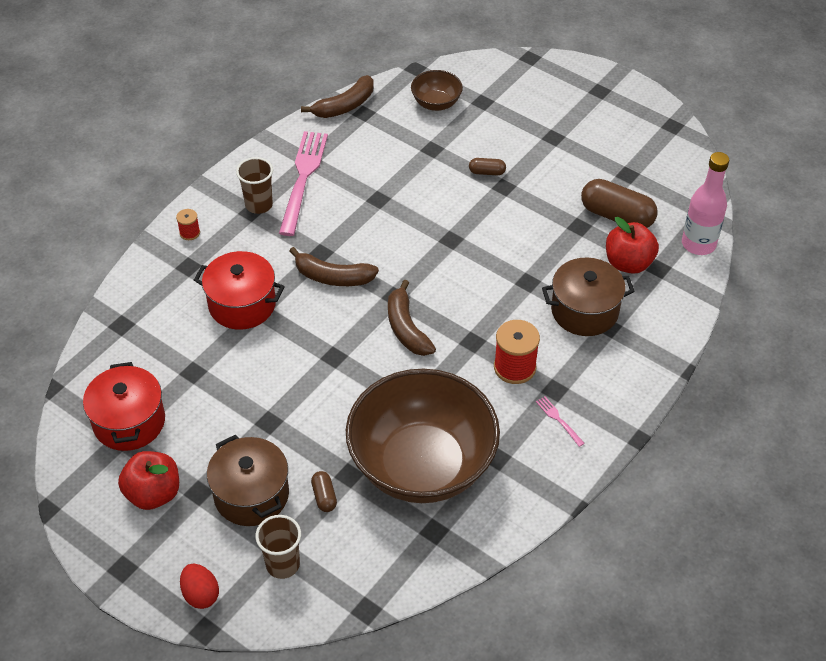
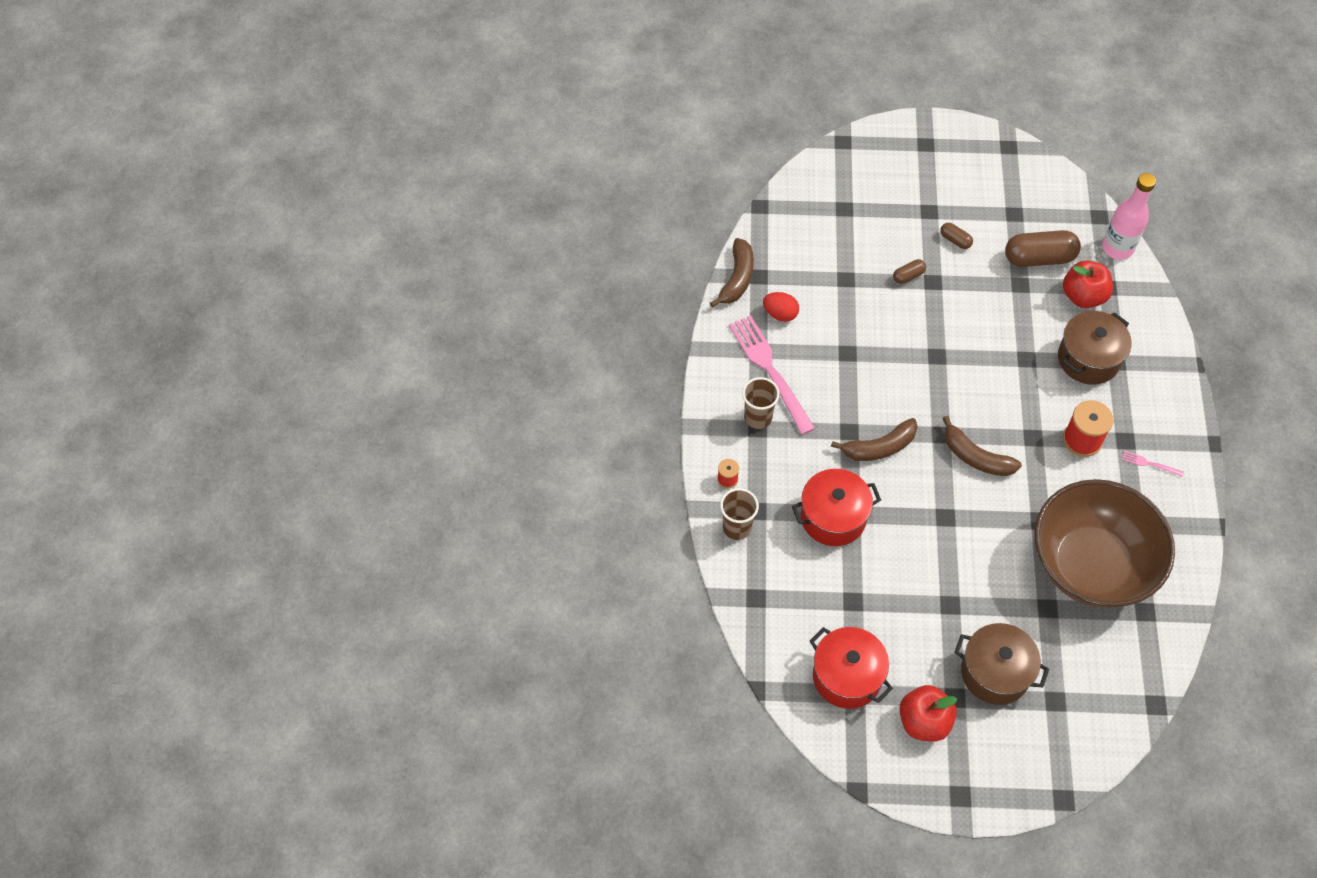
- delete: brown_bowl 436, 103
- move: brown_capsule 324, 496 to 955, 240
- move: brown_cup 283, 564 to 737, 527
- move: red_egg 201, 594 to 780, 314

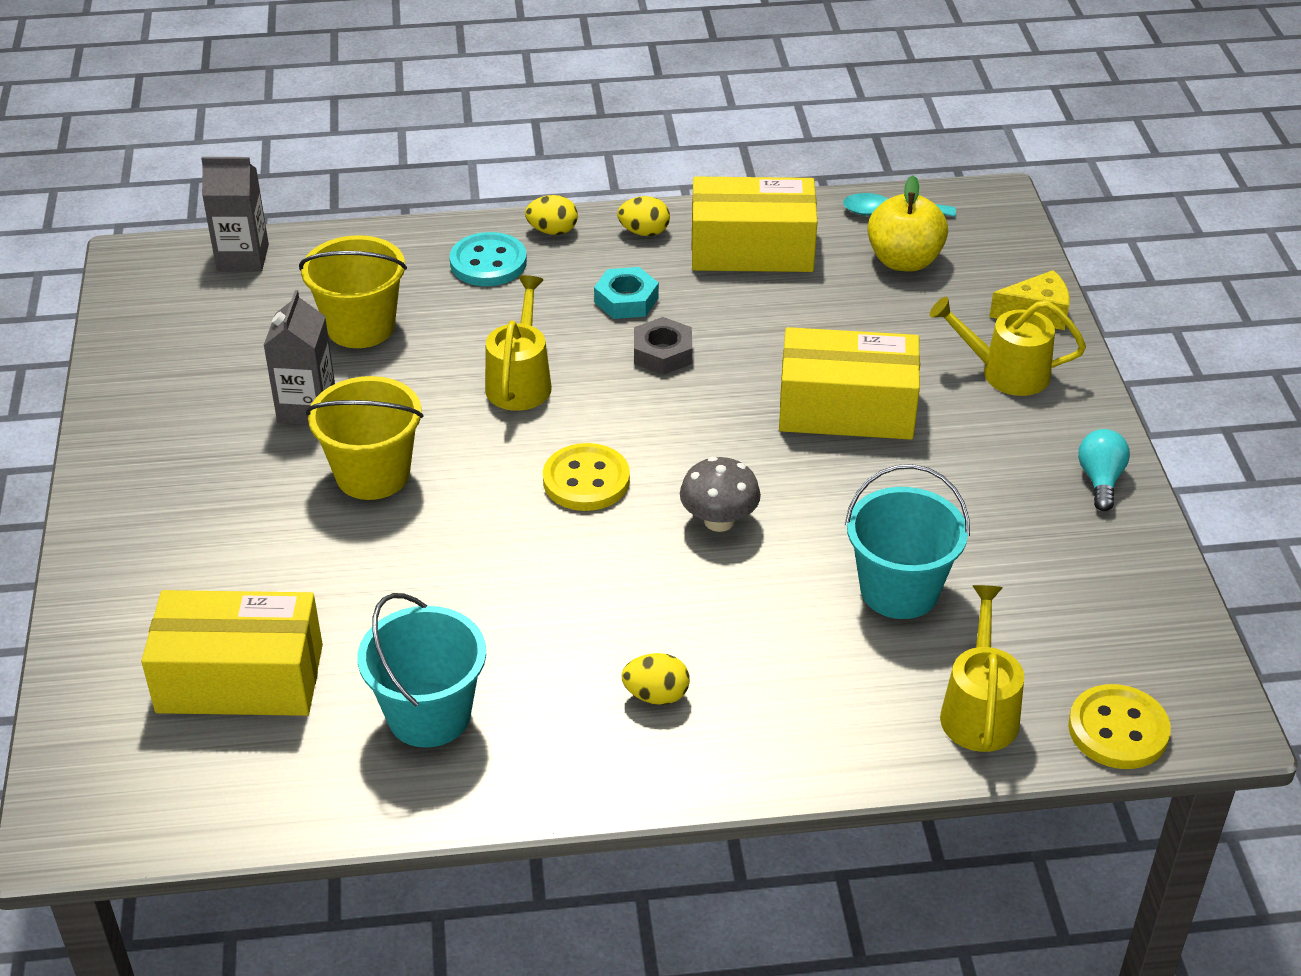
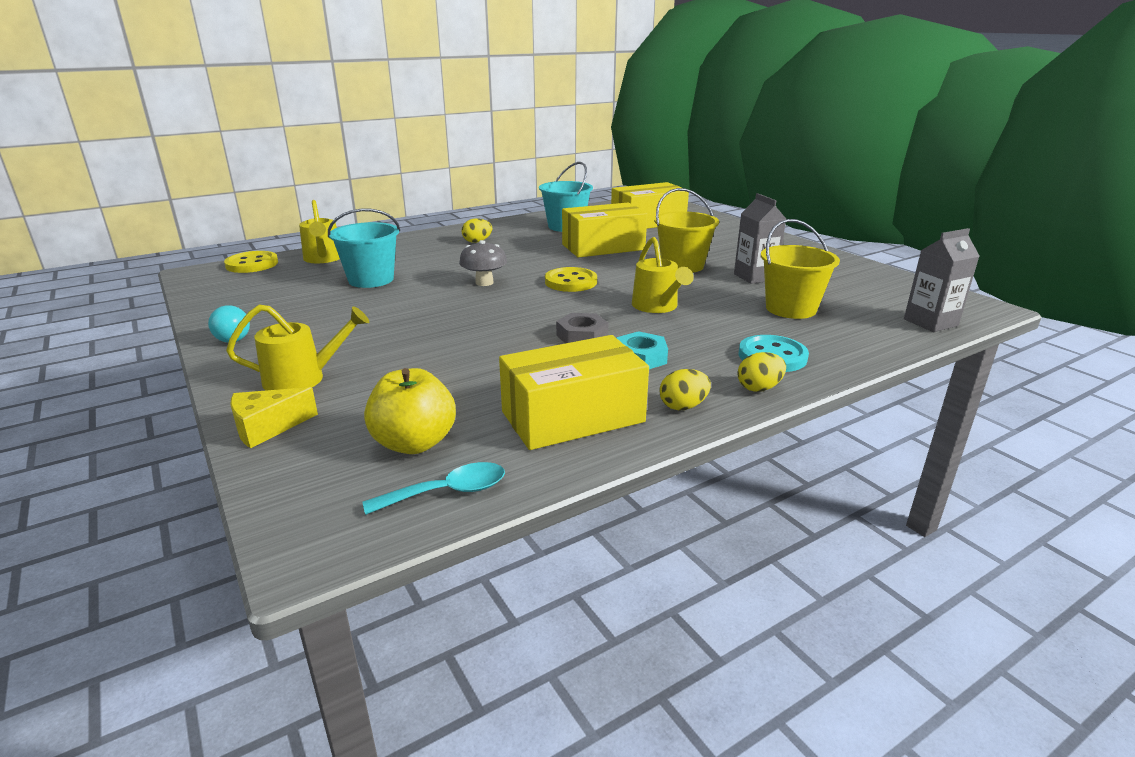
- move: yellow_box 846, 409 to 603, 247

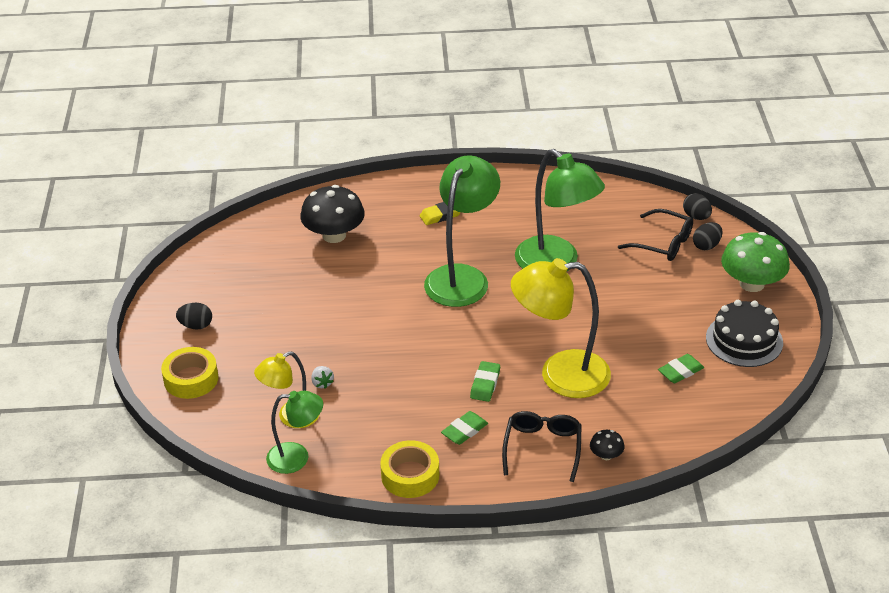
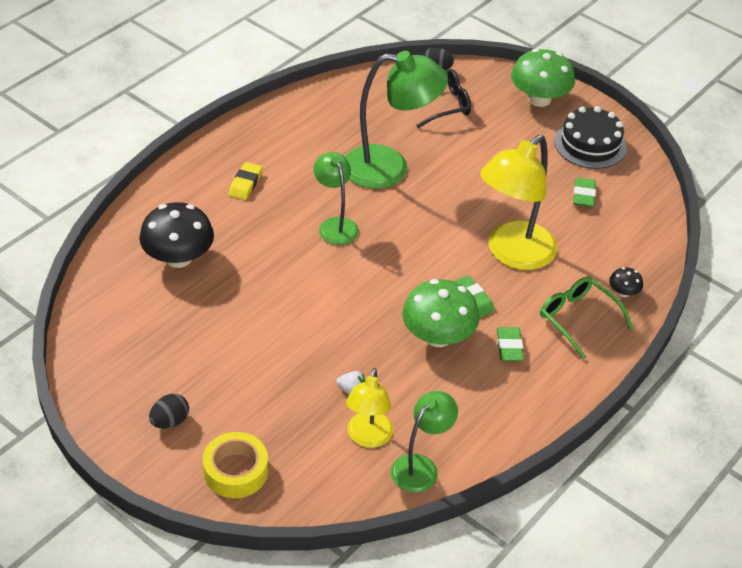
- resize: green_lamp 462, 277 = 335, 225 x0.58
- delete: black_egg 706, 245
- recolor: black_glasses 542, 448 to green_glasses 577, 318
- delete: yellow_tape 410, 475
- insert: green_mushroom 438, 336

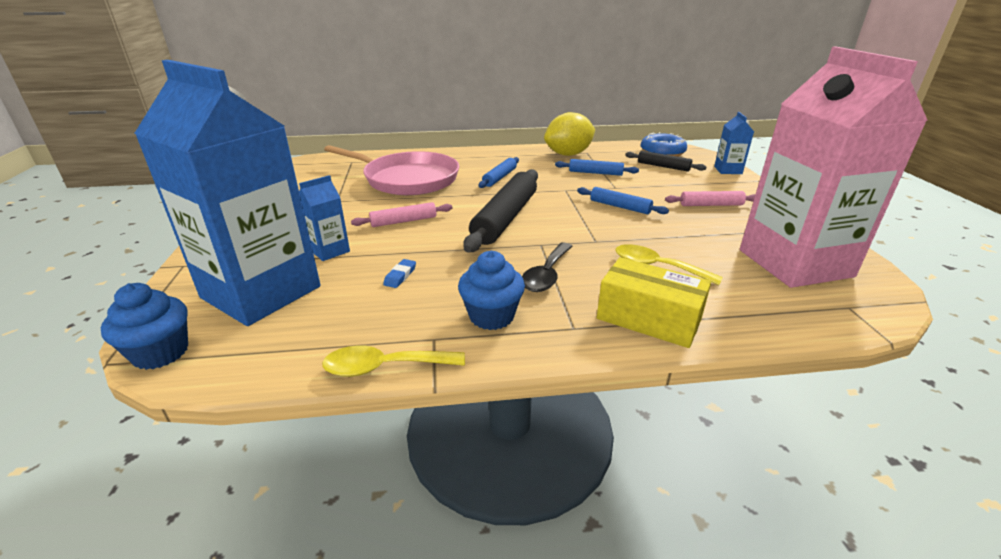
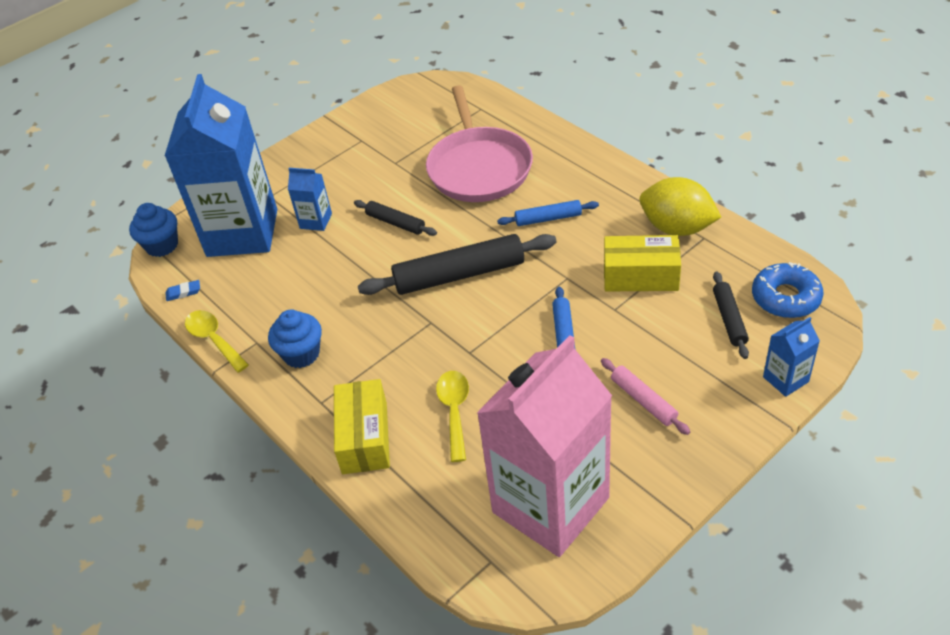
- replace: blue_rolling_pin 595, 173 to yellow_box 640, 276
- recolor: pink_rolling_pin 404, 221 to black_rolling_pin 395, 223
- delete: black_spoon 546, 275
- move: blue_eraser 400, 276 to 183, 292

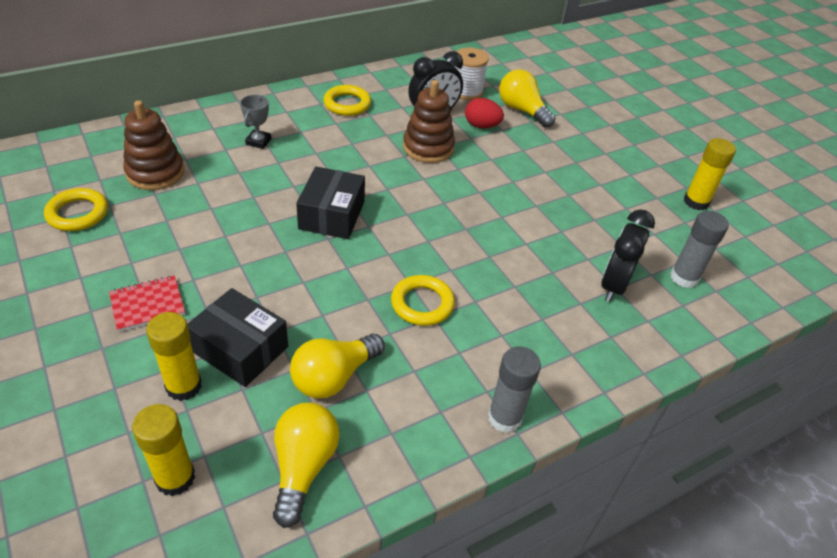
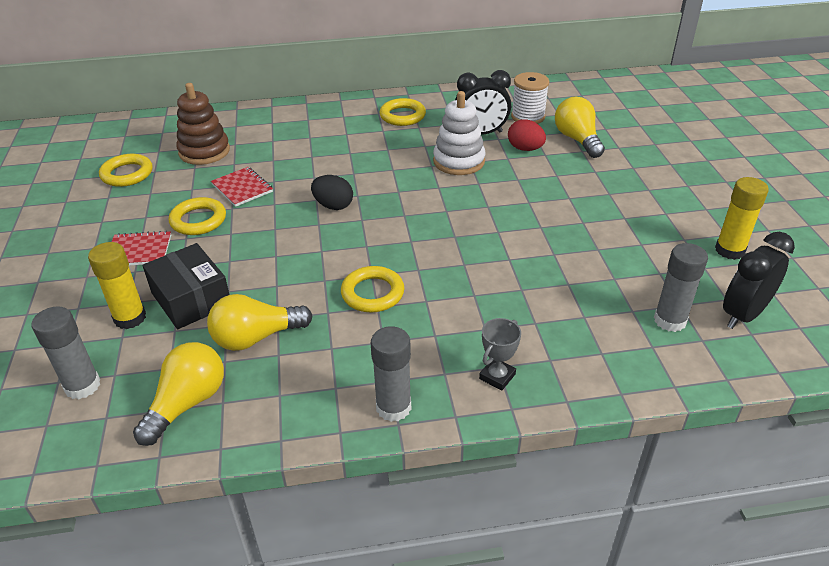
- recolor: brown_stacking_toy 428, 147 to white_stacking_toy 459, 161
- move: grey_trophy 258, 141 to 497, 376
- replace: black_box 332, 215 to black_egg 333, 206
- move: black_clock 614, 285 to 743, 315
- recolor: yellow_glue_stick 175, 478 to grey_glue_stick 82, 386
- insert: red_notebook 242, 188
- insert: yellow_ring 198, 220

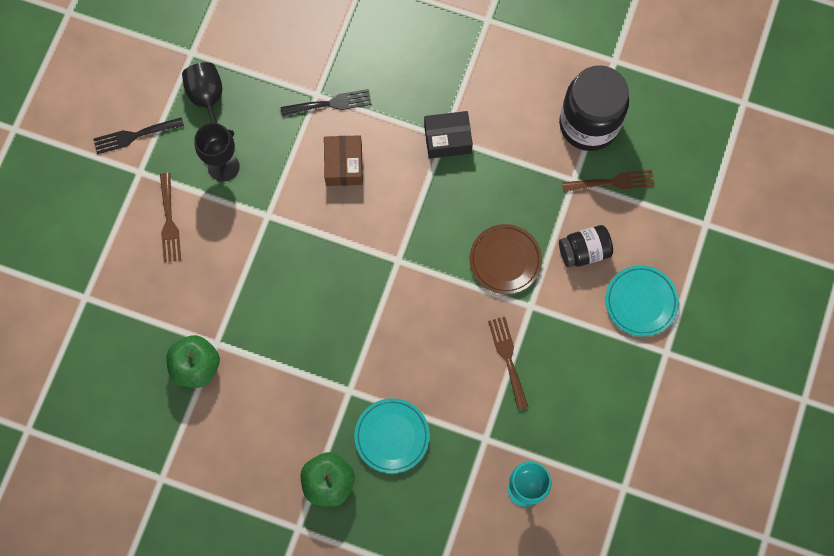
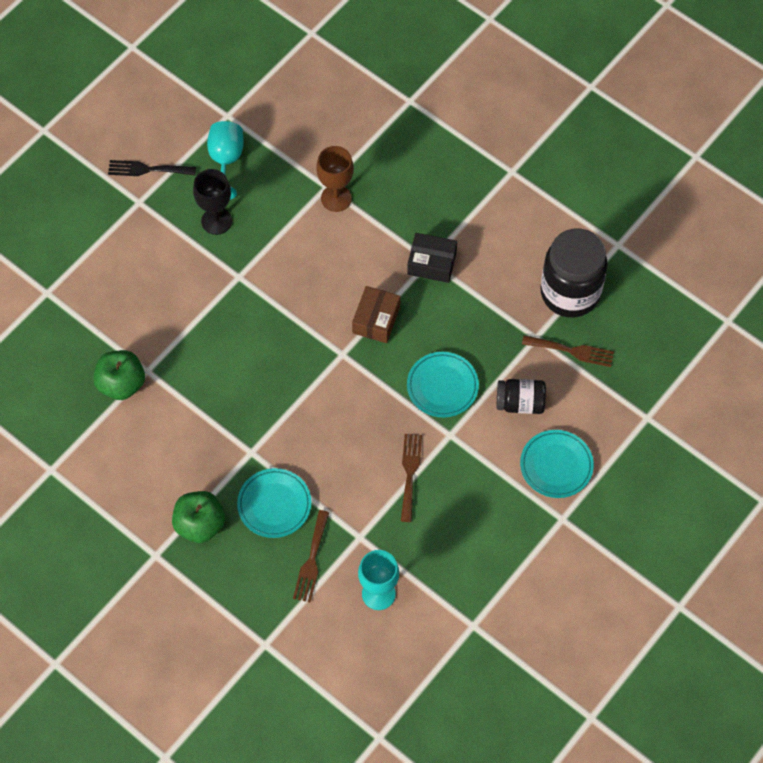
- recolor: black_goblet 208, 101 to turquoise_goblet 226, 161
- replace: black_fork 330, 103 to brown_goblet 336, 198
- move: brown_box 344, 165 to 376, 320
- move: brown_fork 169, 222 to 311, 561
- recolor: brown_plate 505, 260 to turquoise_plate 442, 386

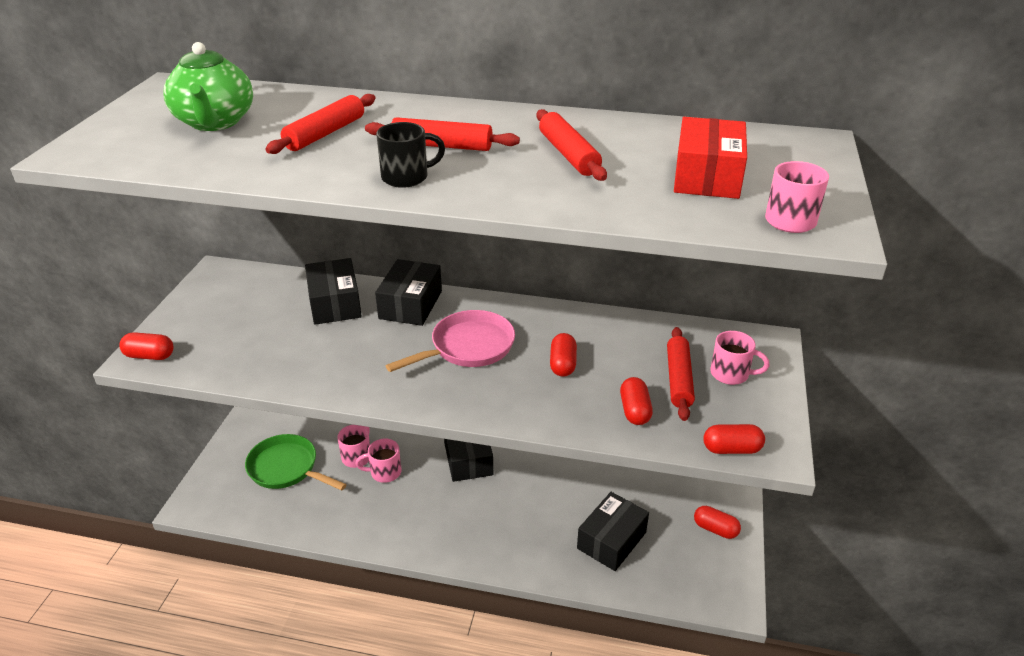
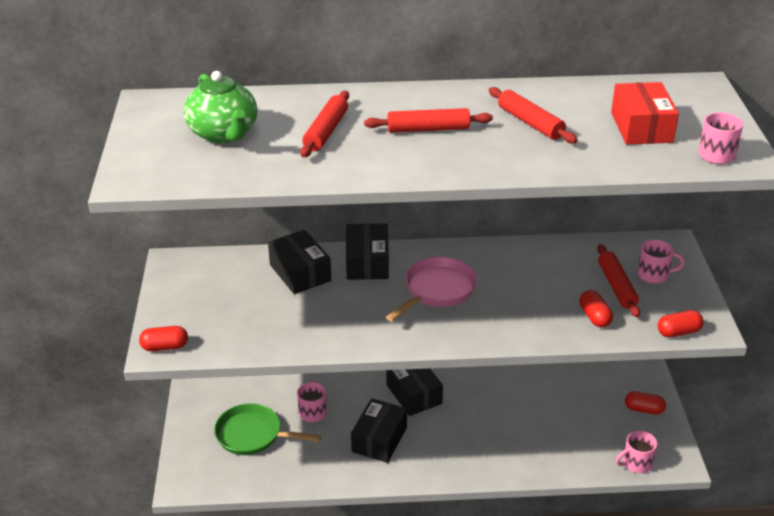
- delete: black_mug 406, 177
- delete: red_capsule 562, 364
- move: pink_mug 384, 472 to 636, 463
- move: black_box 611, 540 to 379, 439

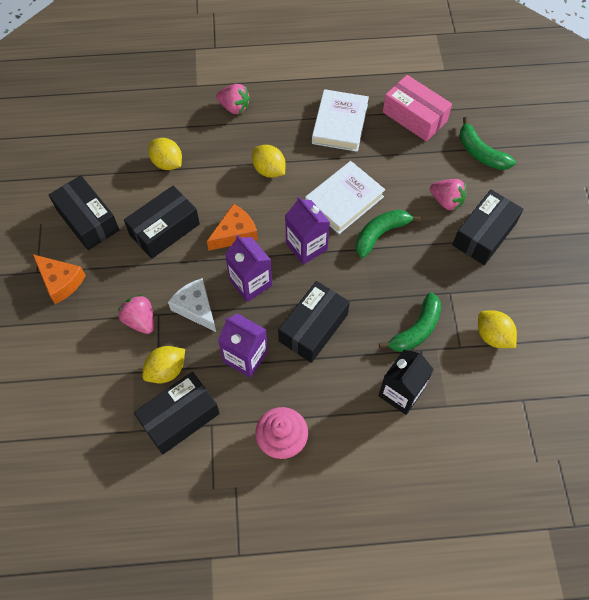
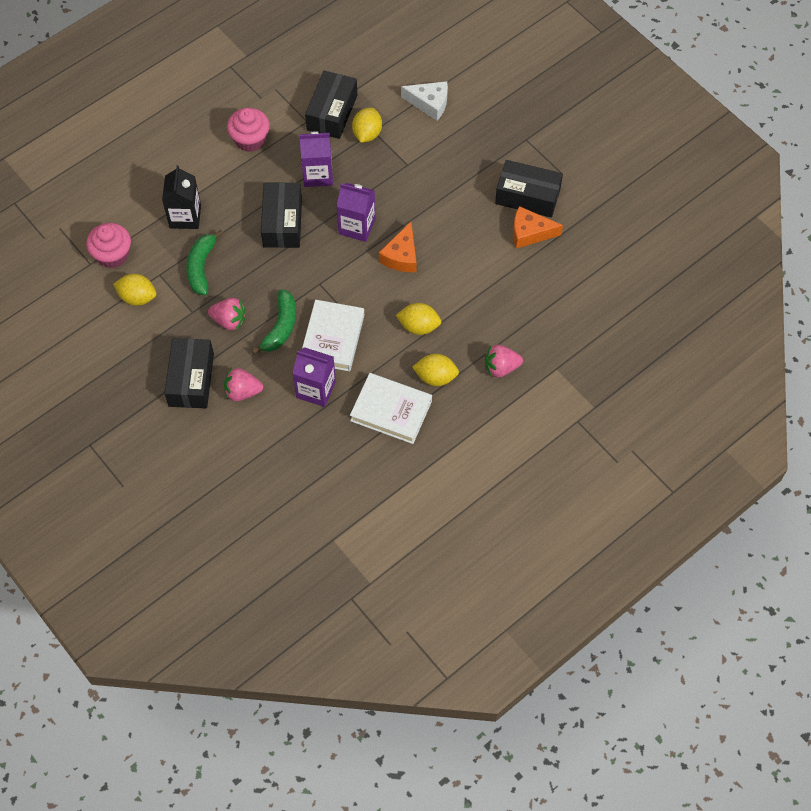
- delete: pink_box 414, 116
- rotate: white_book 340, 124 = 391, 411 45 degrees counterclockwise
- delete: green_banana 480, 153
- move: yellow_lemon 167, 163 to 435, 377
- delete: black_box 164, 229
- move: purple_carton 306, 246 to 316, 389
- move: orange_cheese 60, 281 to 530, 232
- move: white_cheese 196, 308 to 429, 103
- move: pink_strawberry 140, 320 to 229, 320
- insert: pink_cupcake 112, 255

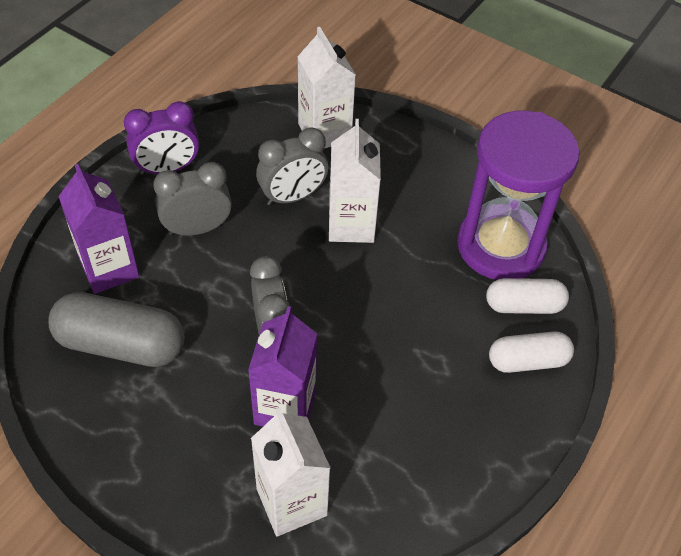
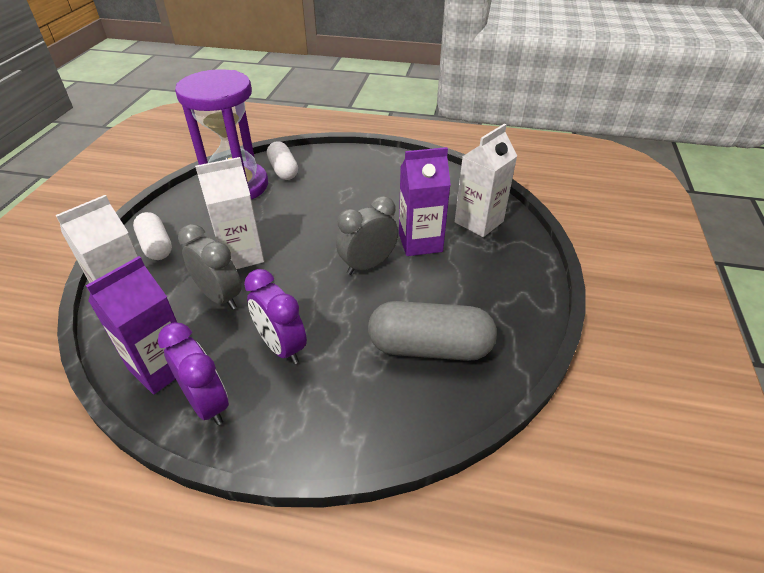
- recolor: grey_clock 197, 228 to purple_clock 281, 347
- move: purple_carton 109, 268 to 161, 367
- rotate: grey_capsule 121, 344 = 430, 347 75 degrees counterclockwise
- move: white_capsule 527, 361 to 156, 246

